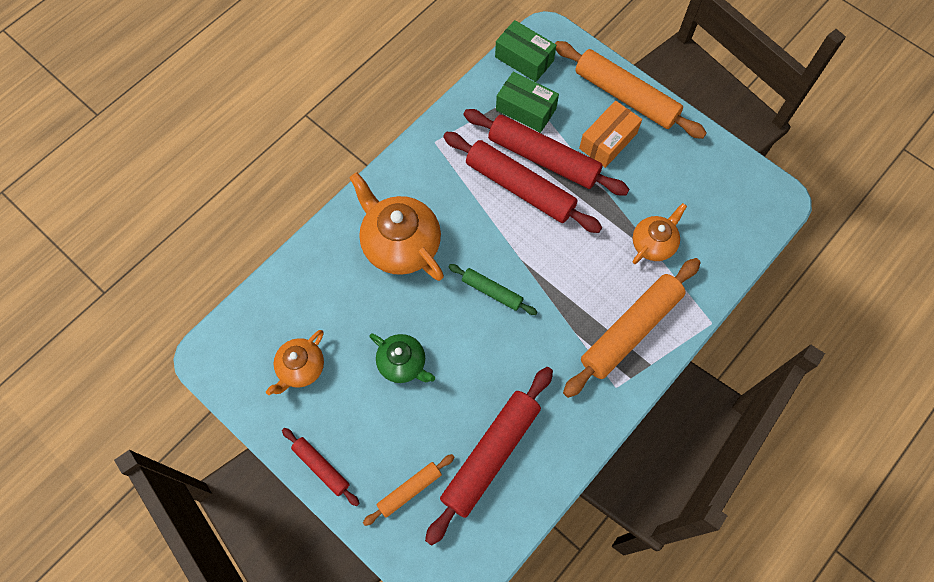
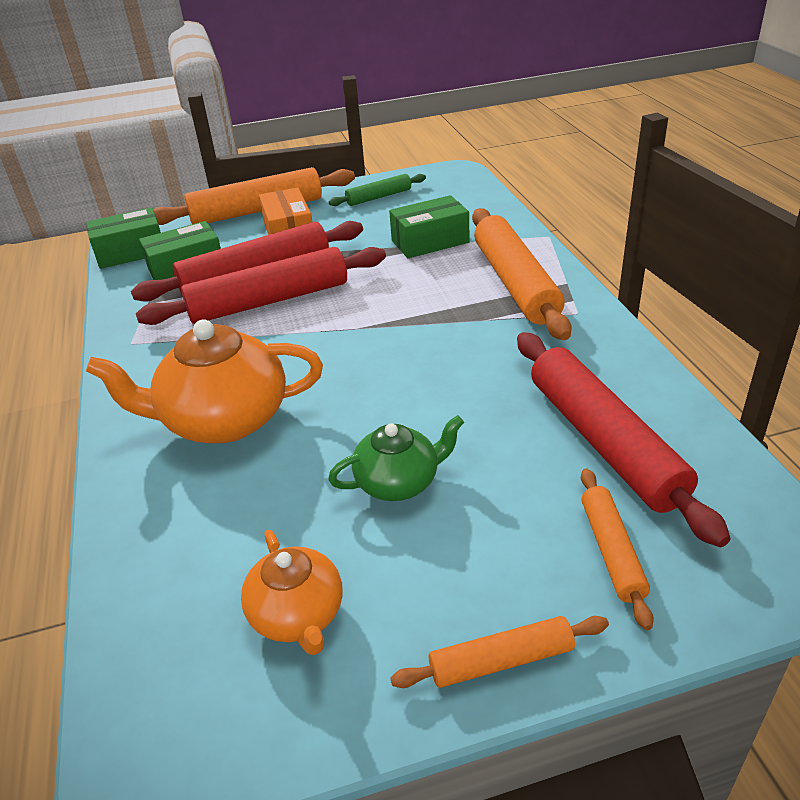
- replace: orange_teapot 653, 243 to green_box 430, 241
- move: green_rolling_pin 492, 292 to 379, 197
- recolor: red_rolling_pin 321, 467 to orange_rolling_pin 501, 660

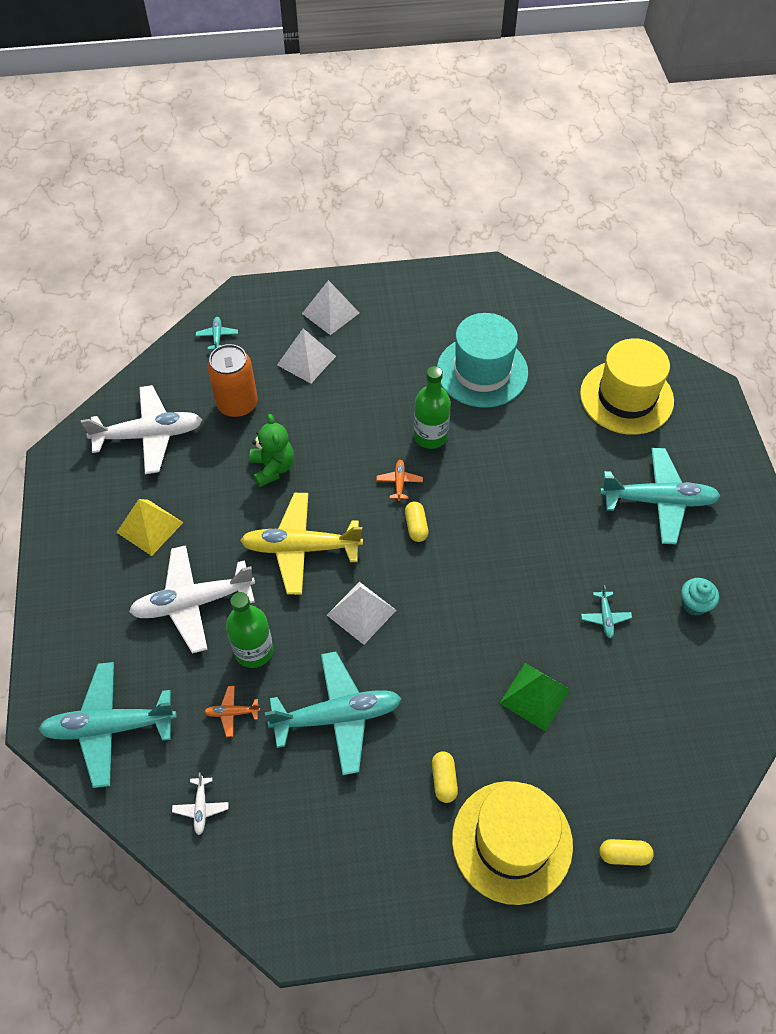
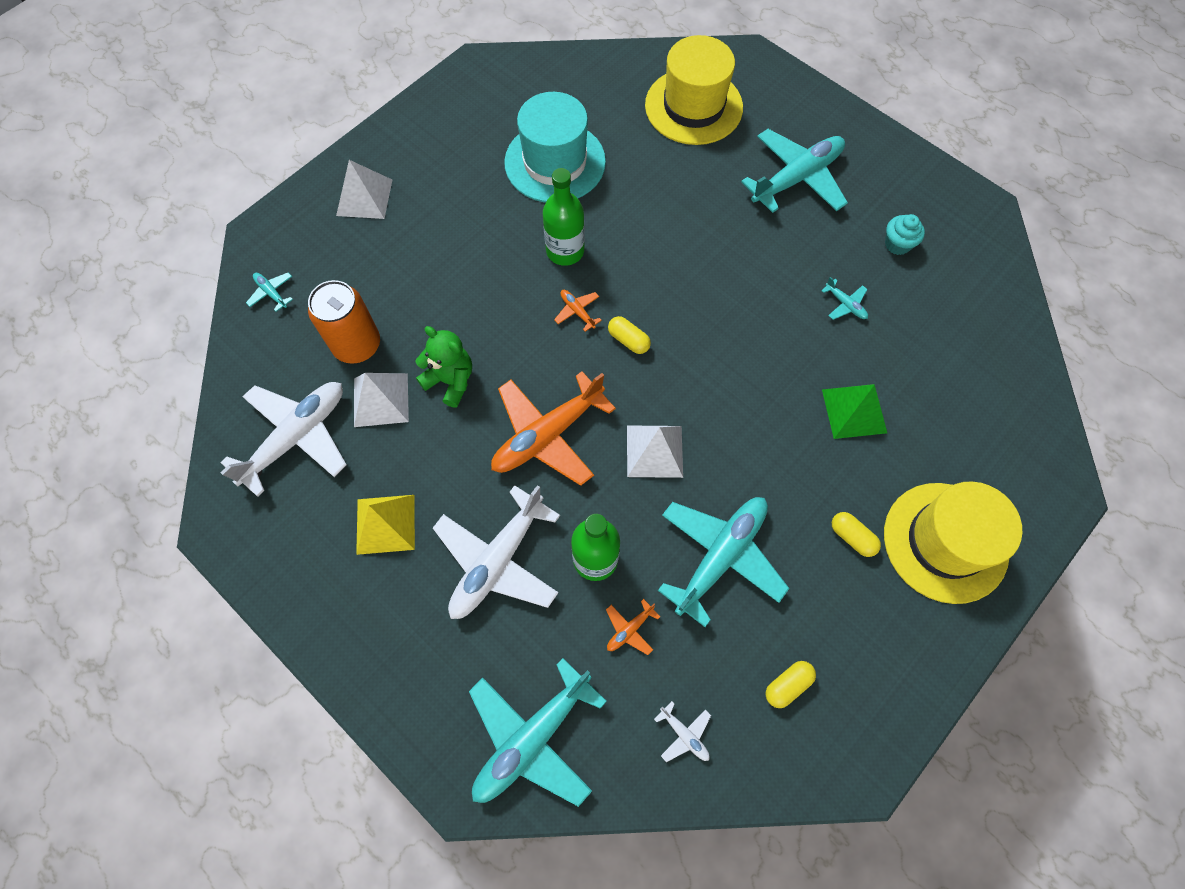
- move: white_pyramid 306, 360 to 381, 400
- recolor: yellow_plane 300, 548 to orange_plane 547, 435
- move: yellow_capsule 624, 855 to 787, 685

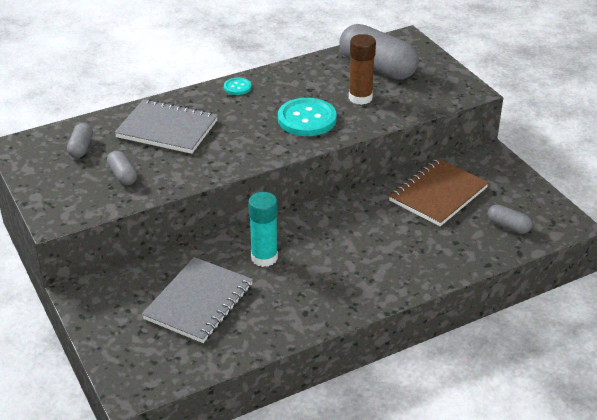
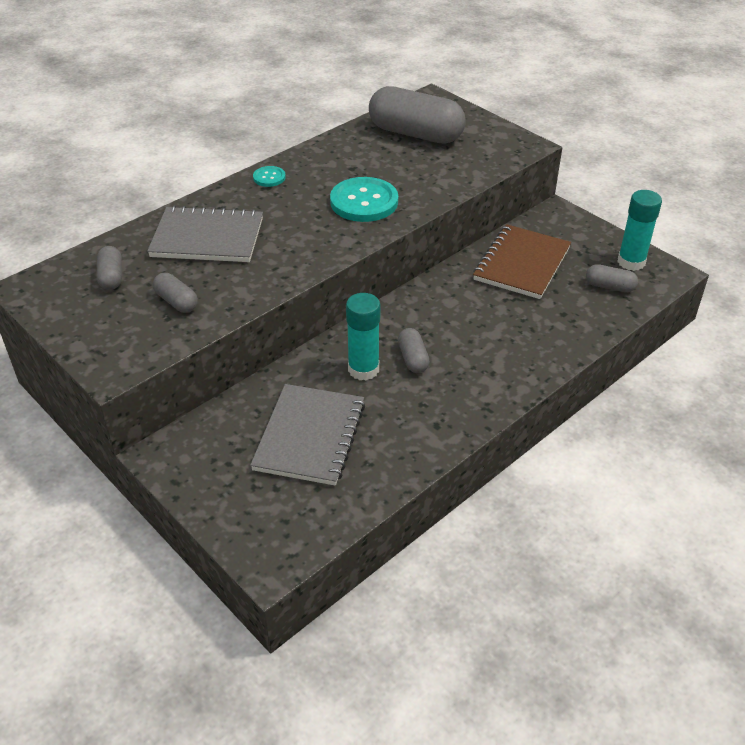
- delete: brown_glue_stick 360, 98
- insert: turquoise_glue_stick 631, 262
- insert: grey_capsule 413, 358

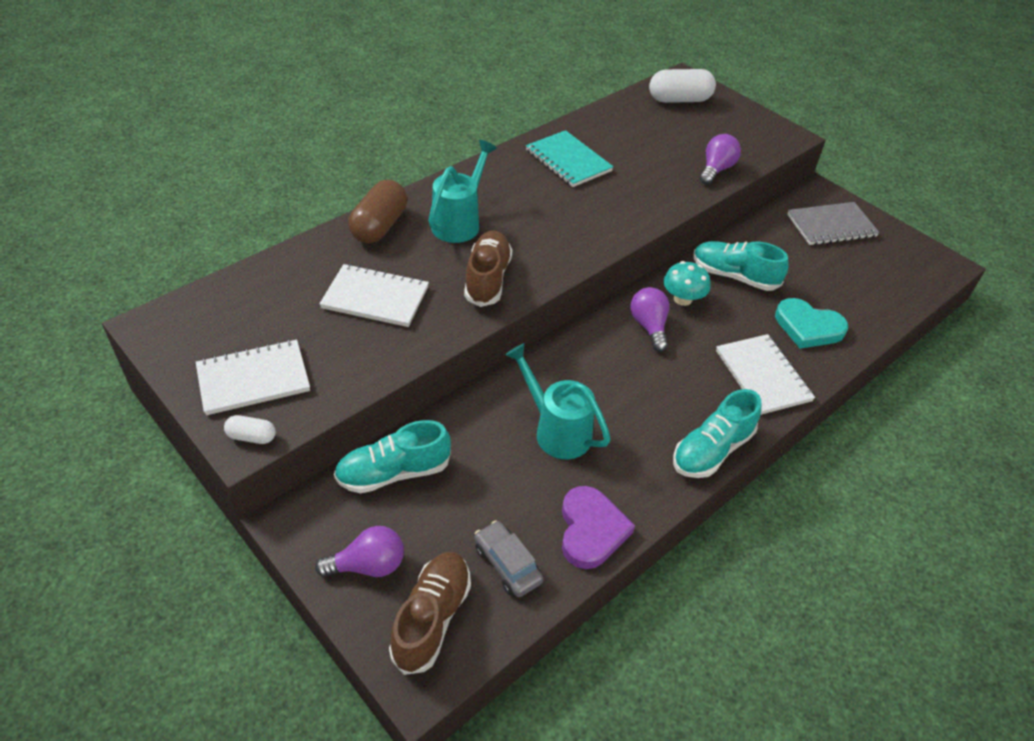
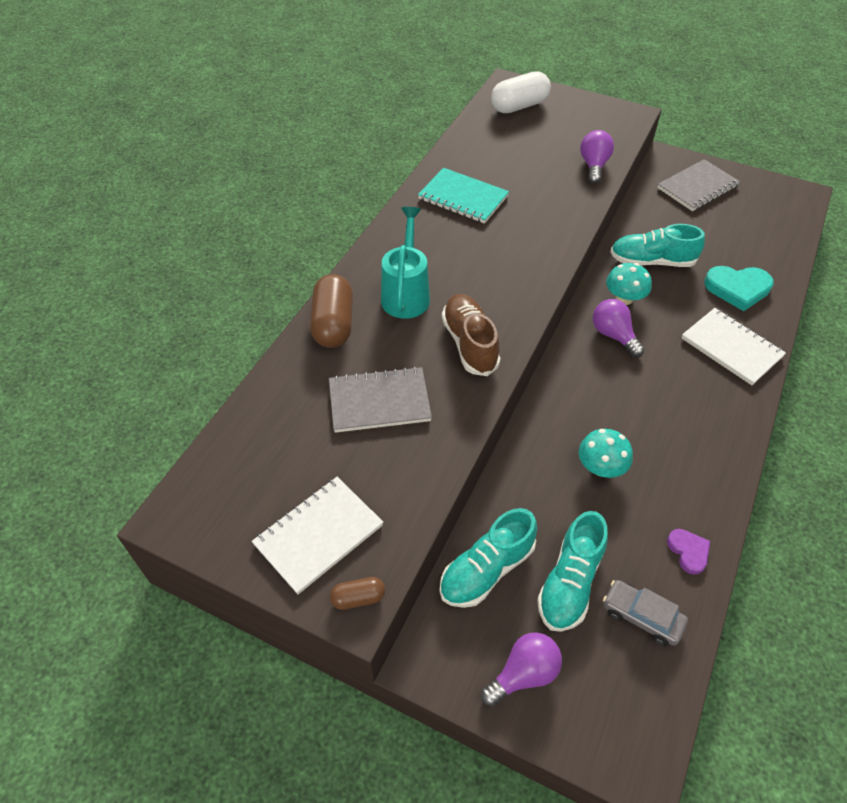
- recolor: white_notebook 375, 298 to grey_notebook 379, 402
- replace: turquoise_watering_can 557, 430 to turquoise_mushroom 601, 467
- move: turquoise_shoe 712, 450 to 570, 582
- recolor: white_capsule 252, 437 to brown_capsule 358, 598
- resize: purple_heart 591, 530 = 688, 551 x0.57
- delete: brown_shoe 432, 618

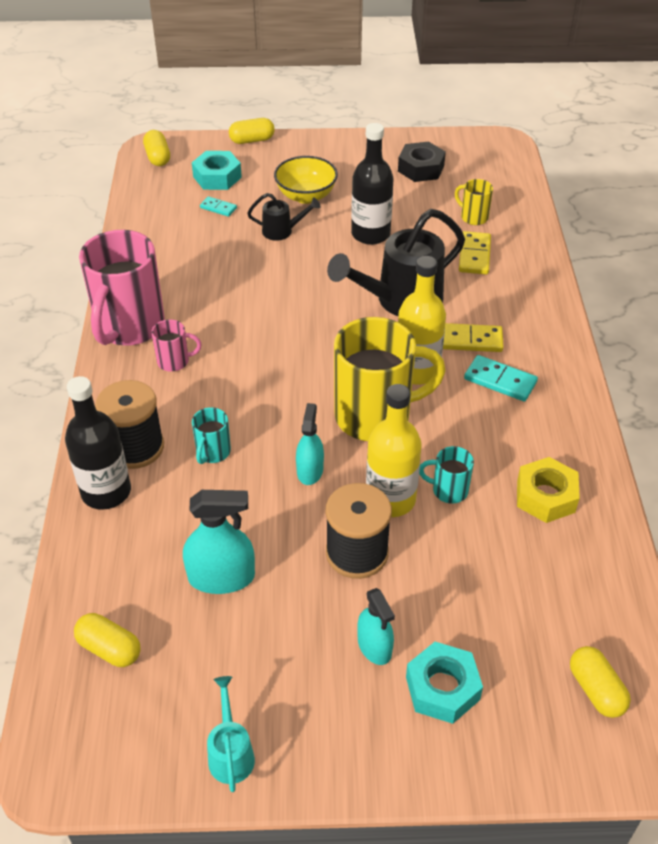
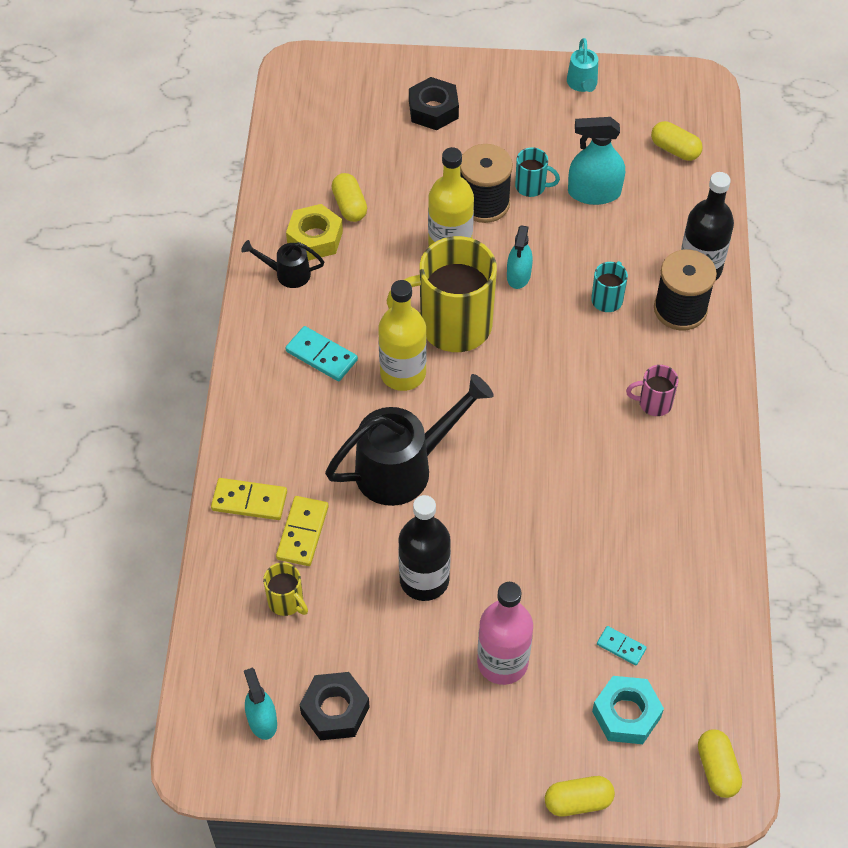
- replace: yellow_bowl 306, 196 to pink_bottle 502, 662
- move: black_watering_can 282, 231 to 288, 274
- delete: pink_mug 129, 327
- move: yellow_domino 470, 340 to 249, 501
- move: turquoise_mug 448, 490 to 531, 186
- move: turquoise_spray_bottle 374, 646 to 262, 721
- recolor: turquoise_nut 442, 688 to black_nut 433, 110
- move: yellow_capsule 596, 690 to 349, 206

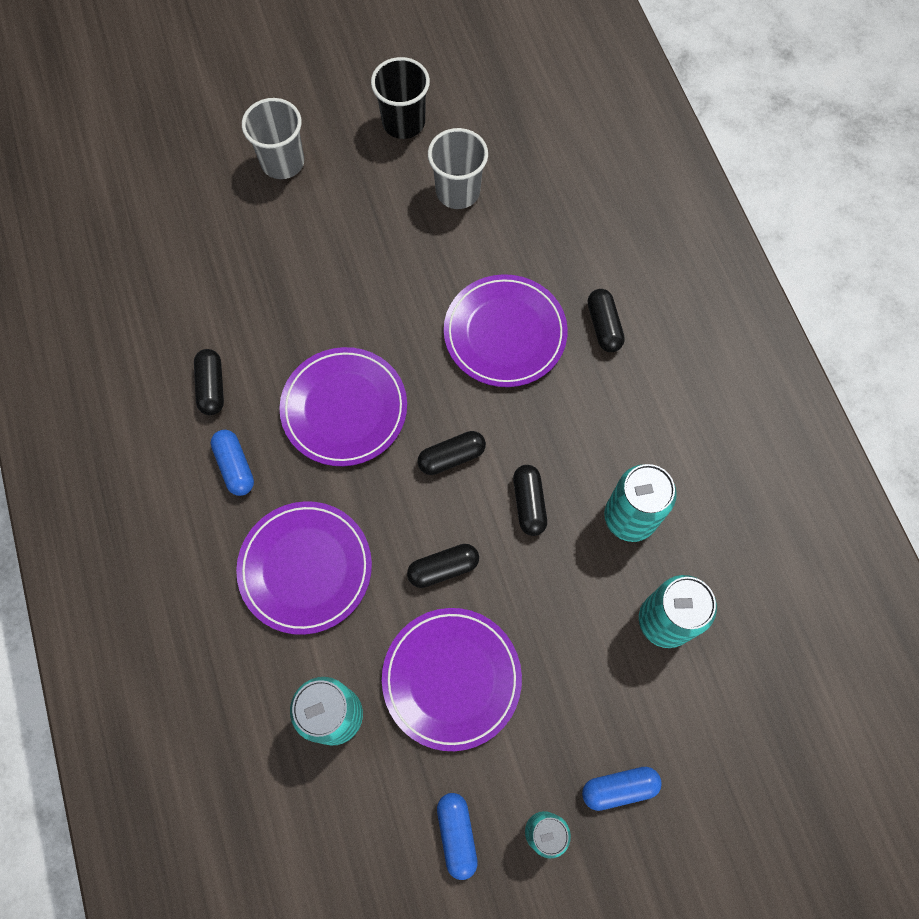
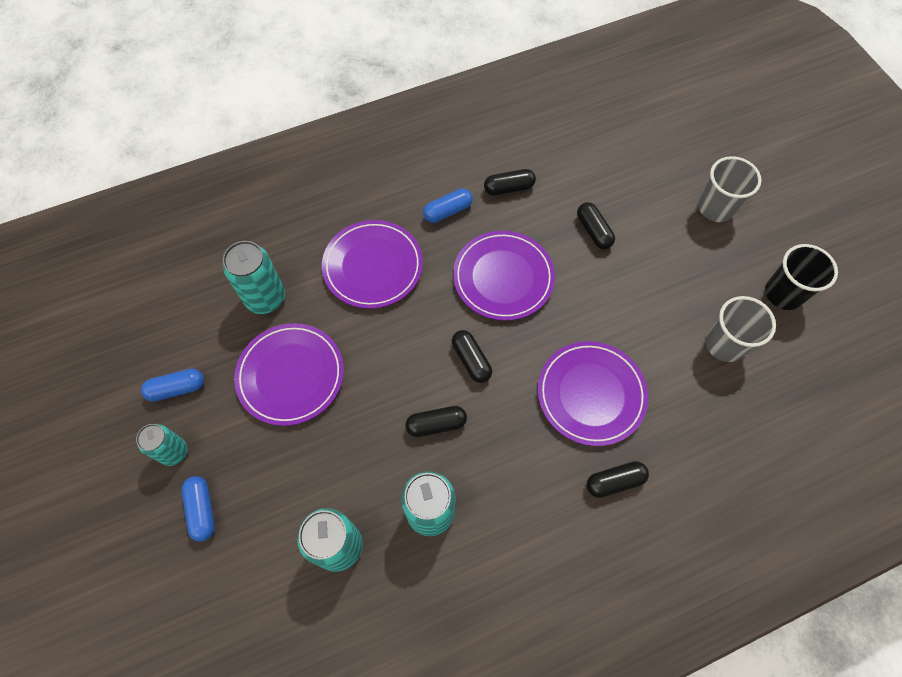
- move: black_capsule 443, 568 to 593, 231

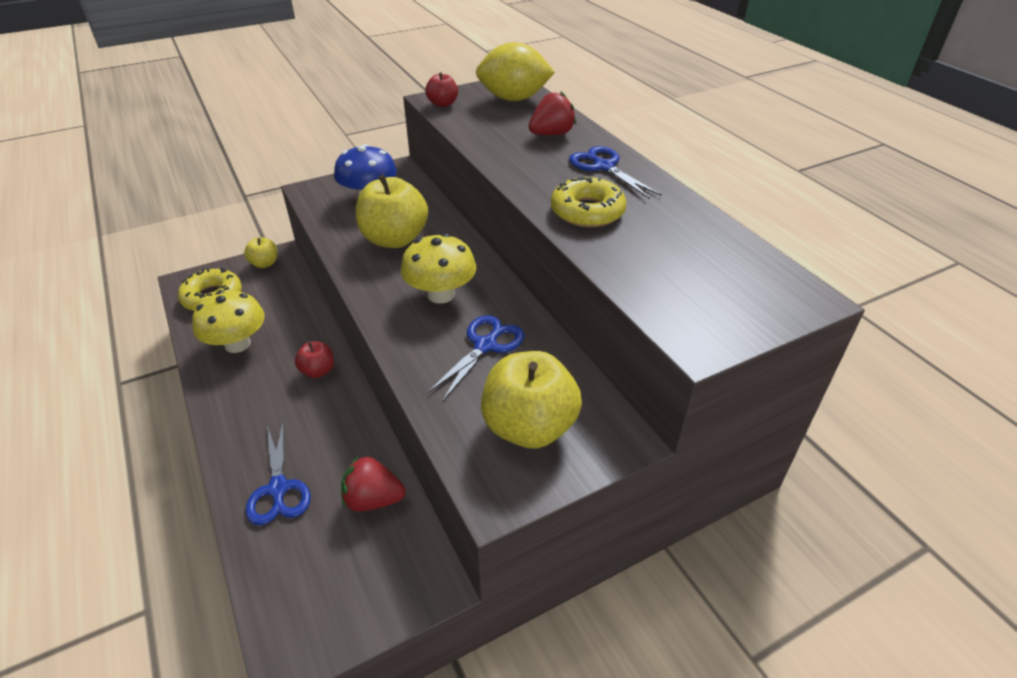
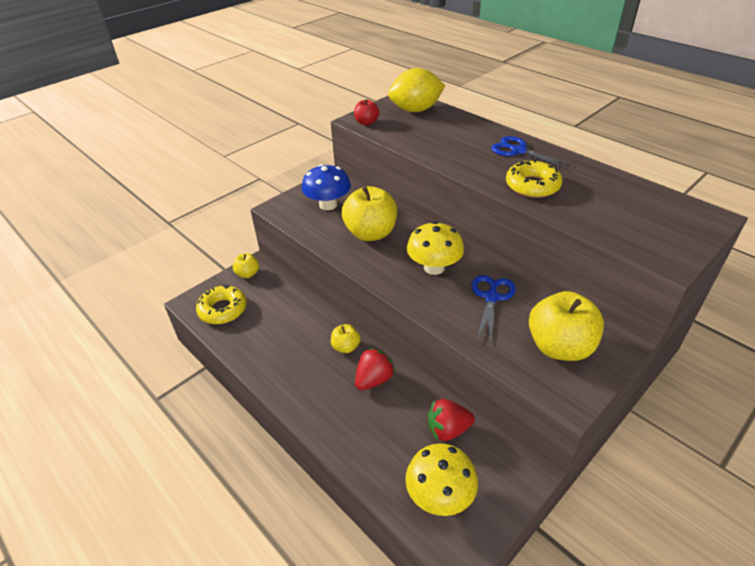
- move: red_strawberry 551, 134 to 374, 379
- move: yellow_mushroom 237, 344 to 440, 495
- recolor: red_apple 318, 371 to yellow_apple 346, 347
- delete: blue_scissors 278, 489

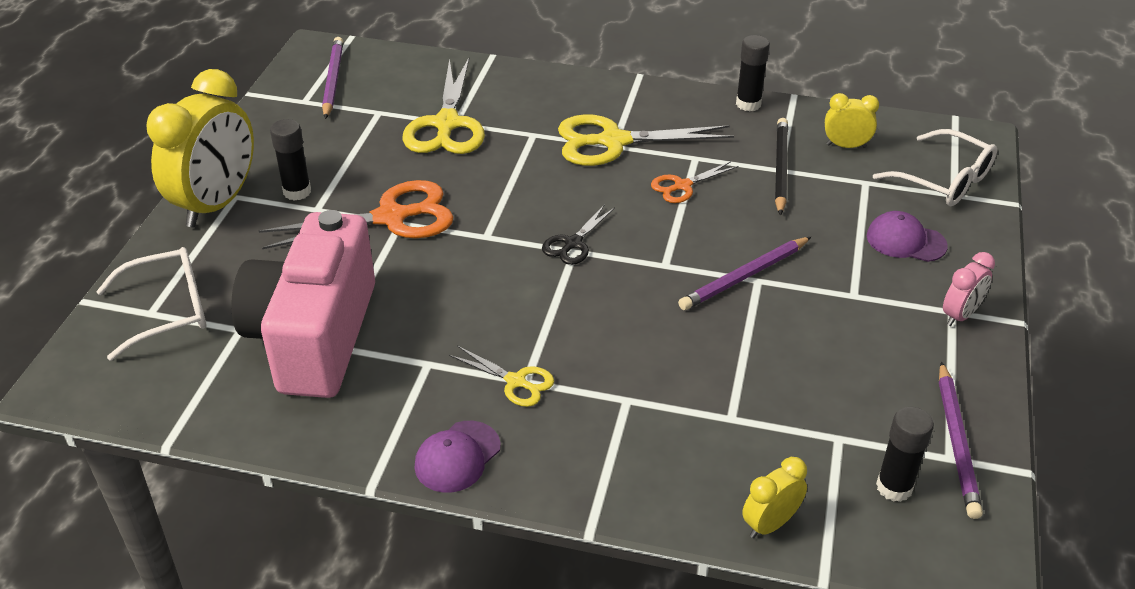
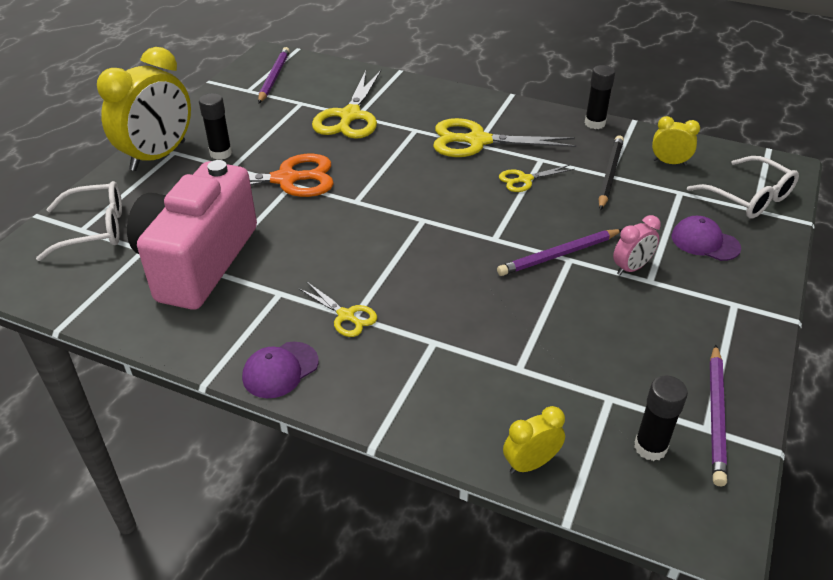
- recolor: orange_scissors 682, 186 to yellow_scissors 524, 179
- delete: black_scissors 573, 243
- move: pink_clock 960, 315 to 631, 268

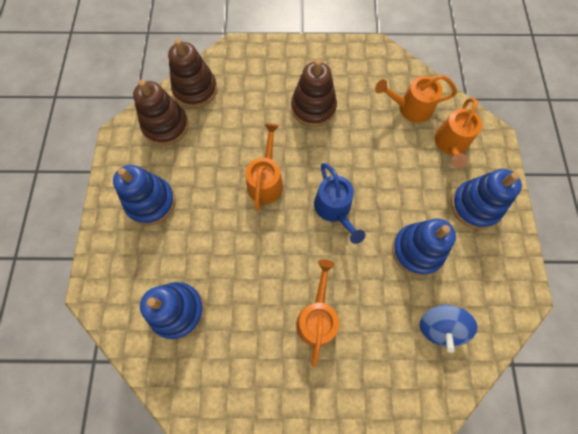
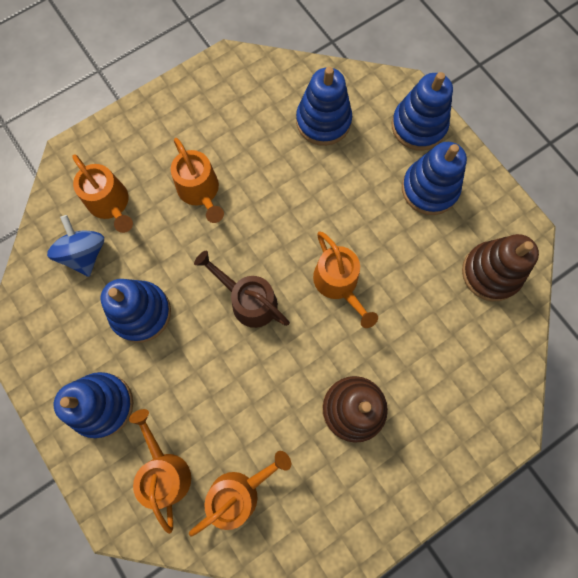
- delete: brown_stacking_toy 195, 90
- recolor: blue_watering_can 334, 209 to brown_watering_can 248, 300
- insert: blue_stacking_toy 418, 126
- insert: orange_watering_can 111, 204

